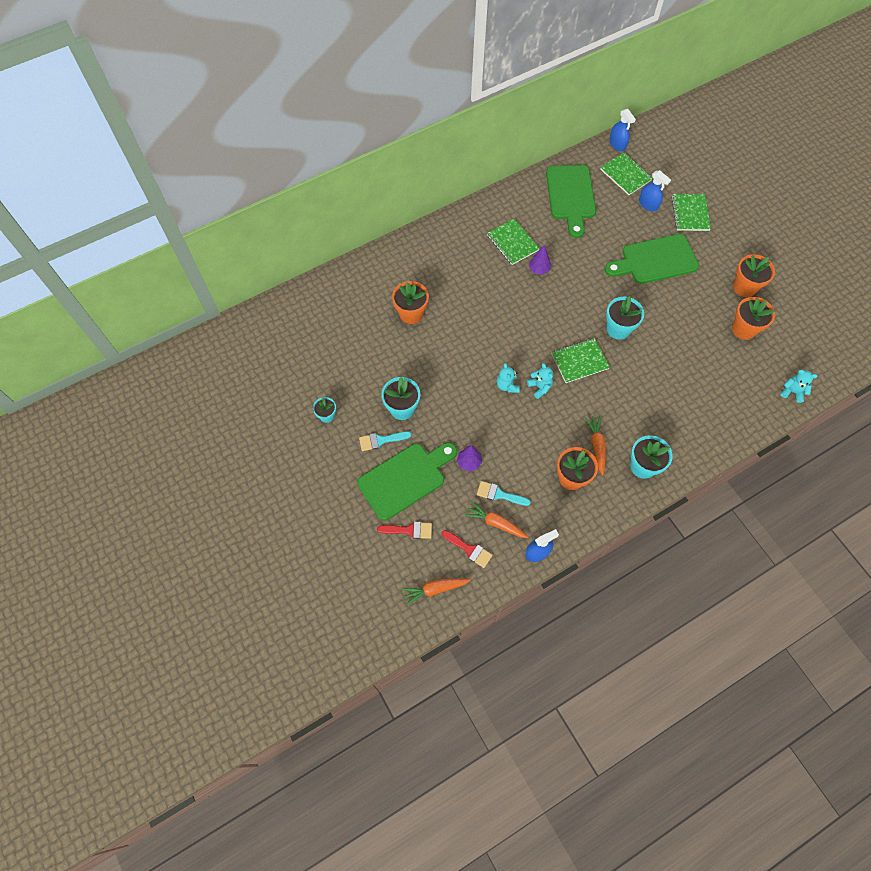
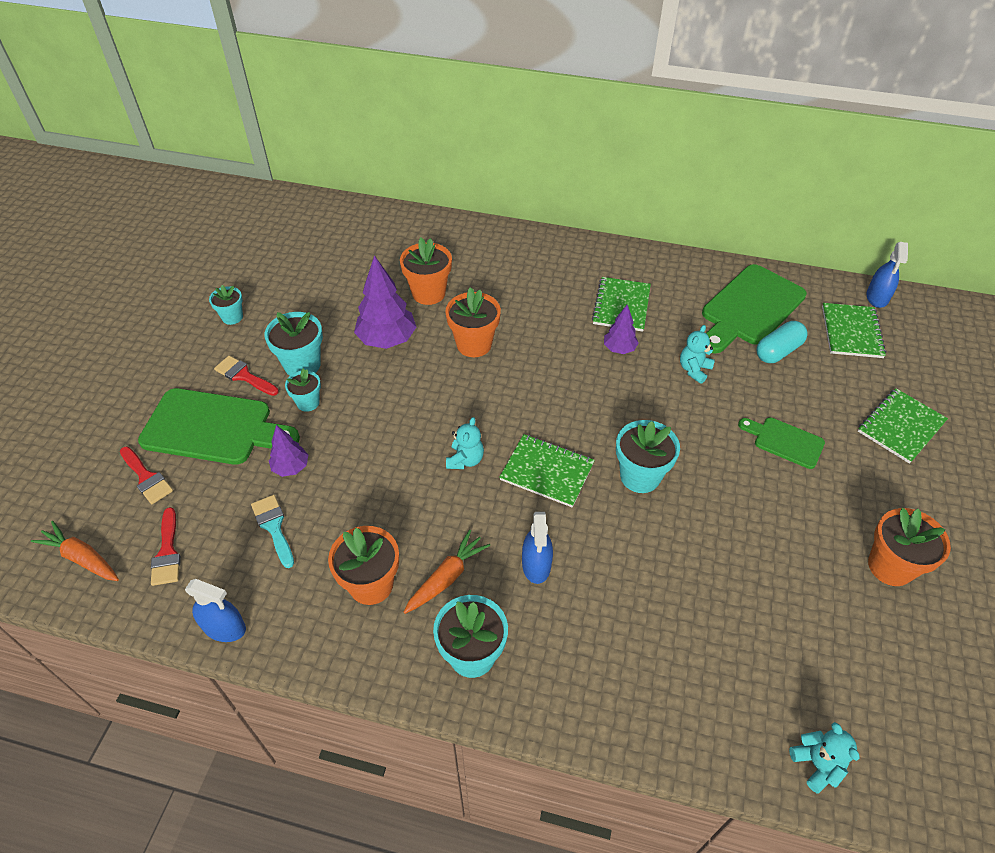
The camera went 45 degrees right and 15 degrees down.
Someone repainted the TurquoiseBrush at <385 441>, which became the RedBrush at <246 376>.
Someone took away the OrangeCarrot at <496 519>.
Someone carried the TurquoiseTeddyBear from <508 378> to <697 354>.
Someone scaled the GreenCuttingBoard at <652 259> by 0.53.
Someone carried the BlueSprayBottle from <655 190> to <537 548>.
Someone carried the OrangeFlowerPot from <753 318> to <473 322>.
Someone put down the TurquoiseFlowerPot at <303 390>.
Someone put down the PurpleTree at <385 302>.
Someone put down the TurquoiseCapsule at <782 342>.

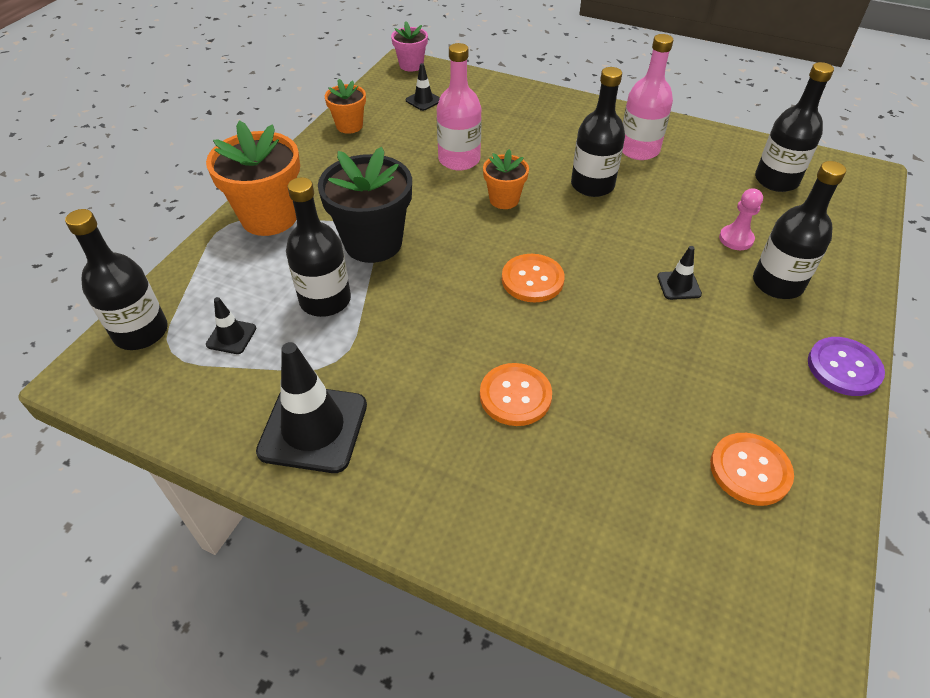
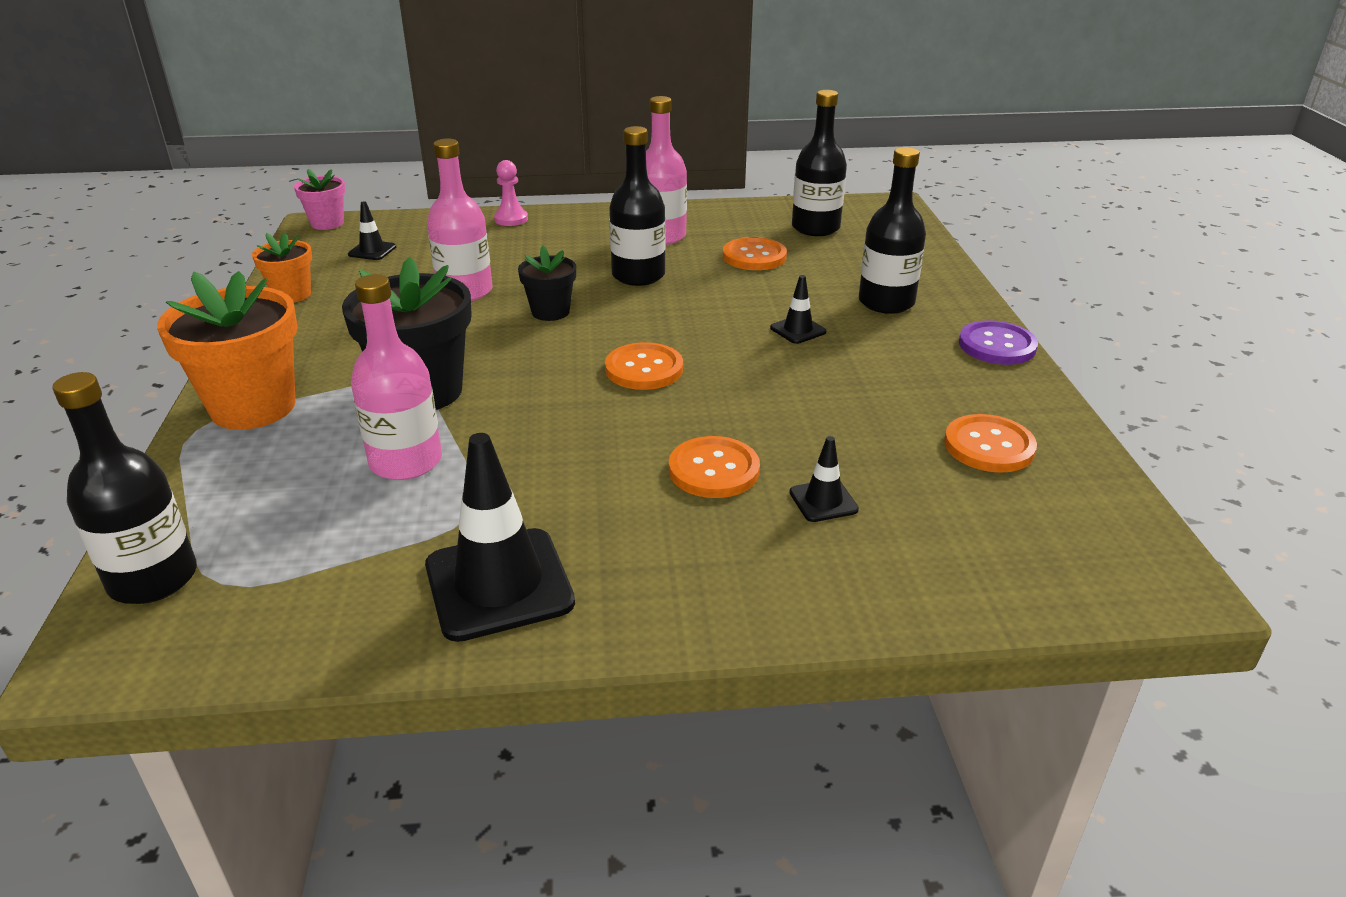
The camera went 30 degrees left and 15 degrees down.
Someone carried the BlackTrafficCone from <231 325> to <824 479>.
Someone repainted the BlackBottle at <318 247>, which became the PinkBottle at <396 377>.
Someone repainted the OrangeFlowerPot at <506 179>, which became the BlackFlowerPot at <547 283>.
Someone carried the PinkPawn from <741 219> to <511 193>.
Someone put down the OrangeButton at <755 253>.

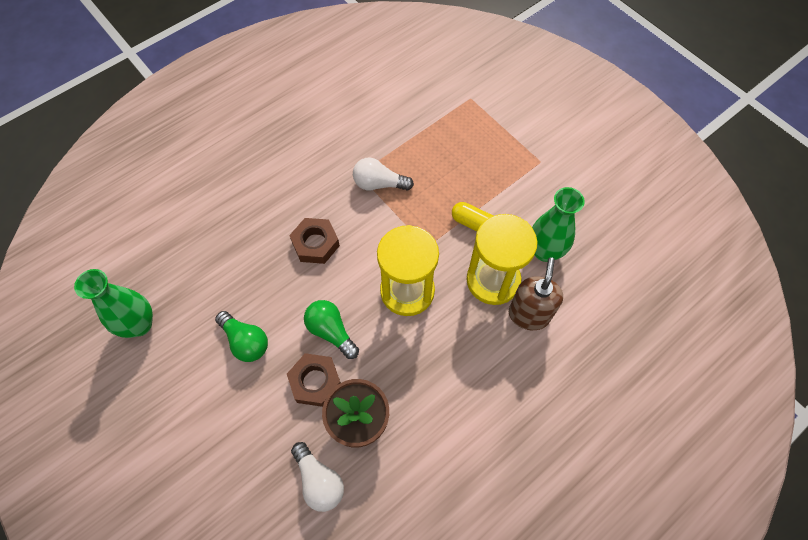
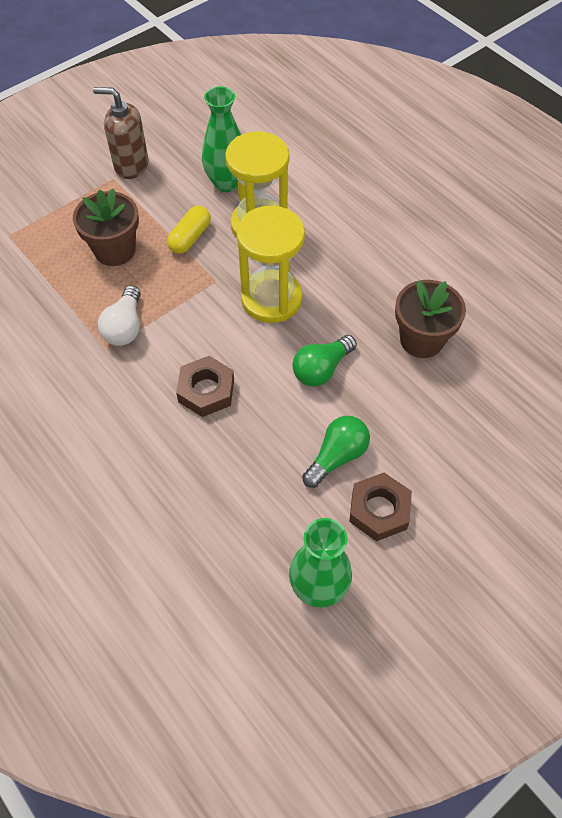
The camera went 90 degrees left and 5 degrees down.
Someone carried the BrownNut from <314 380> to <380 506>.
Someone took away the WhiteLightBulb at <317 477>.
Someone carried the BrownSoapDispenser from <536 293> to <121 133>.
Someone put down the BrownFlowerPot at <106 227>.

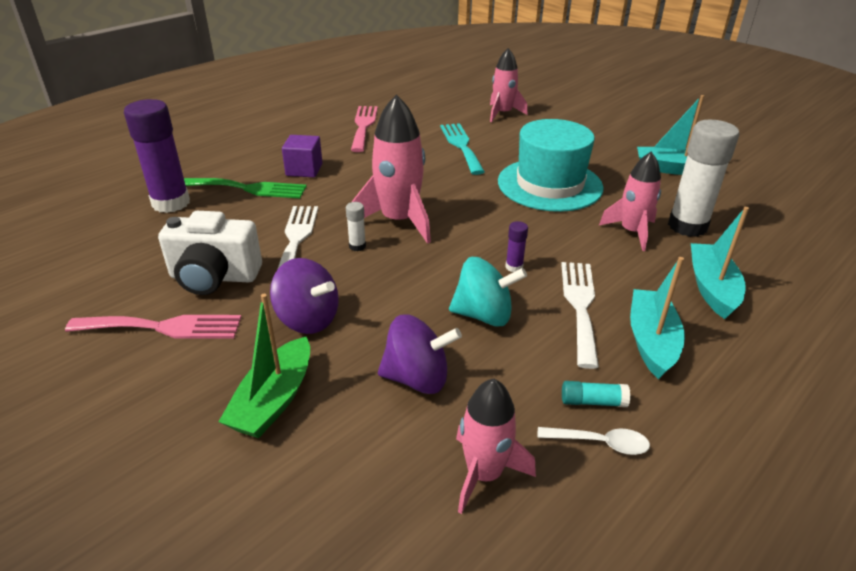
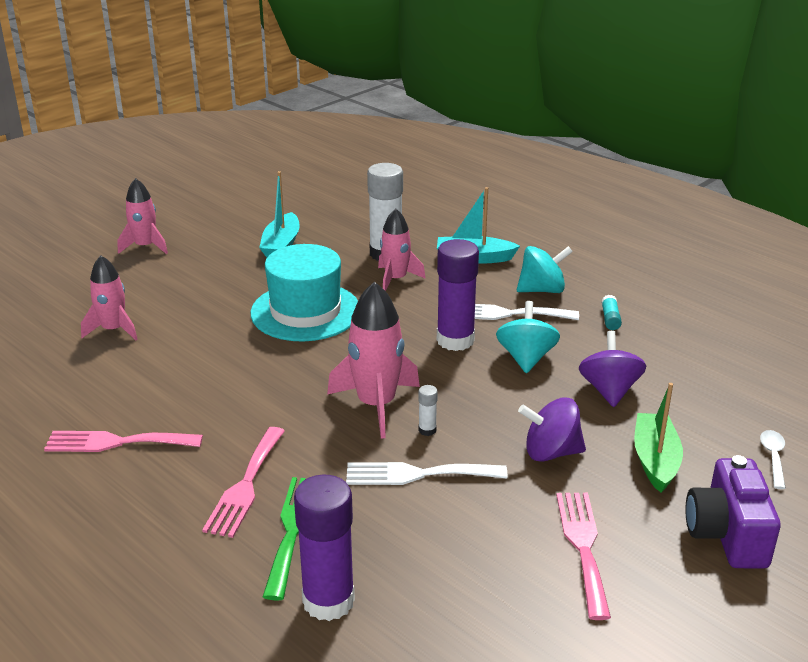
The camera went 90 degrees left and 5 degrees down.
Someone took away the WhiteCamera at <210 253>.
Someone rotated the GreenBoat at <264 366> by 105 degrees counterclockwise.
Someone rotated the PurpleSpinningTop at <304 296> by 120 degrees counterclockwise.
Someone swapped the PurpleCube at <302 156> for the PinkFork at <243 482>.
Someone took away the TurquoiseFork at <462 149>.
Someone carried the PinkRocket from <496 446> to <143 216>.
Someone scaled the PurpleGlueStick at <516 246> by 2.37.
Someone carried the WhiteSpoon from <593 441> to <773 459>.
Someone swapped the TurquoiseBoat at <657 318> for the TurquoiseSpinningTop at <545 269>.
Someone put down the PurpleCamera at <733 511>.

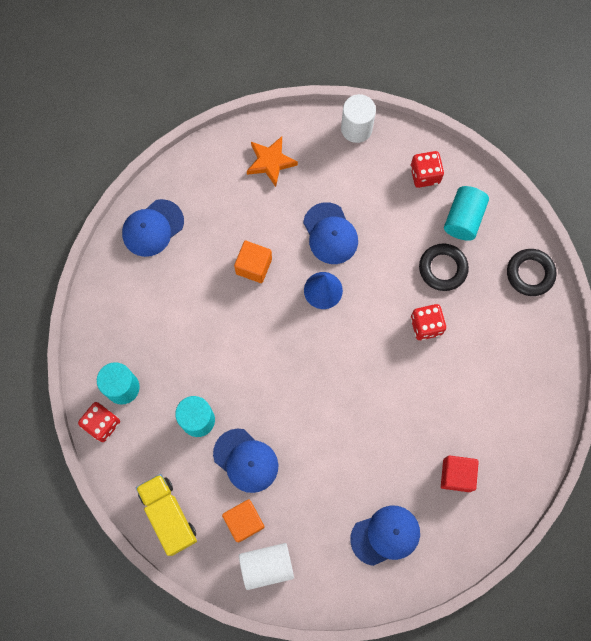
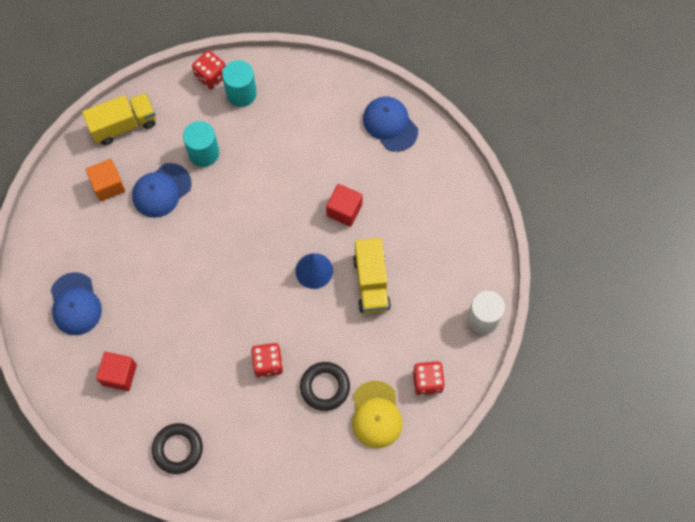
The camera went 95 degrees right and 5 degrees down.
Someone repainted the OrangeCube at <253 262>, which became the RedCube at <344 205>.
Someone took away the WhiteCylinder at <266 566>.
Someone took away the OrangeStar at <272 161>.
Someone swapped the BlueCap at <330 233> for the YellowTruck at <372 276>.
Someone swapped the TurquoiseCylinder at <466 213> for the YellowCap at <377 414>.
Someone carried the BlackRing from <532 272> to <177 448>.

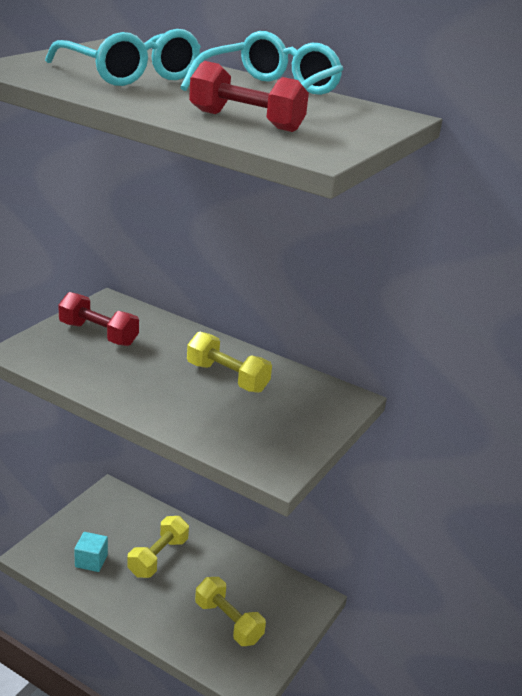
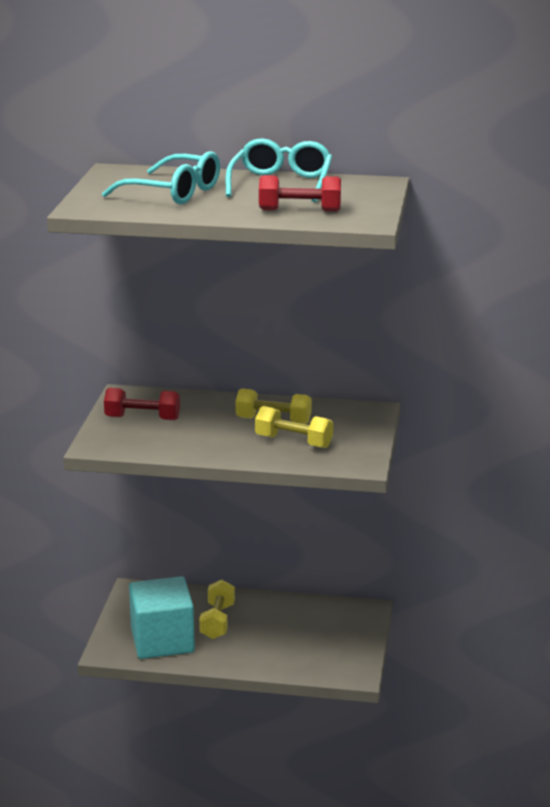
The camera went 20 degrees left and 5 degrees down.
Someone scaled the TurquoiseCube at <91 552> by 2.28.
Someone carried the YellowDumbbell from <230 611> to <294 427>.

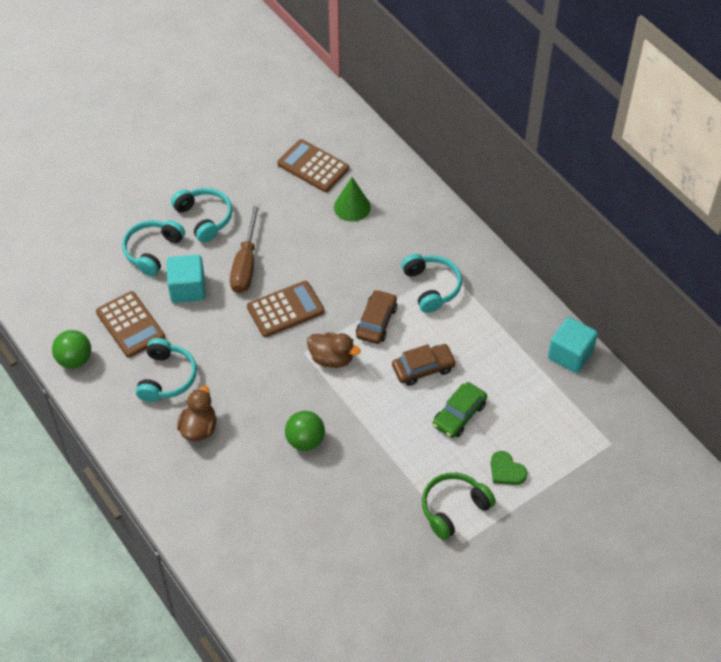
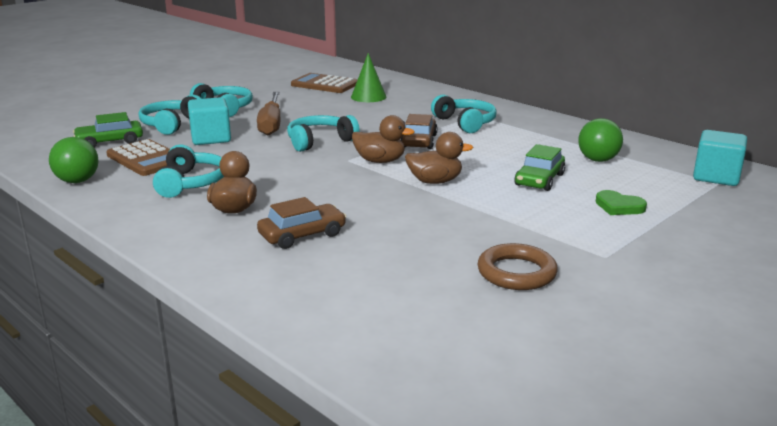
The camera went 10 degrees left and 30 degrees down.
Someone swapped the BrownCalculator at <285 309> for the TurquoiseHeadphones at <323 133>.
Someone carried the GreenBall from <305 431> to <600 140>.
Someone carried the BrownCar from <424 365> to <301 223>.
Someone took away the GreenHeadphones at <459 506>.
Someone carried the TurquoiseCube from <573 345> to <720 158>.
Someone put down the GreenCar at <108 129>.
Someone put down the BrownDuck at <439 158>.
Someone put down the BrownRing at <517 266>.

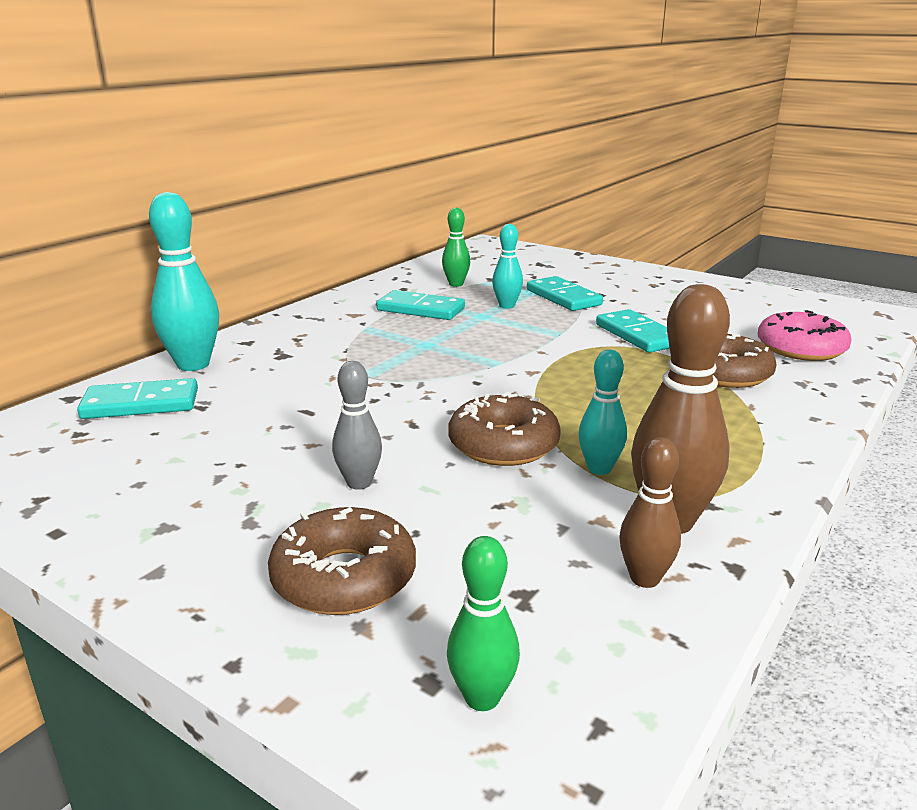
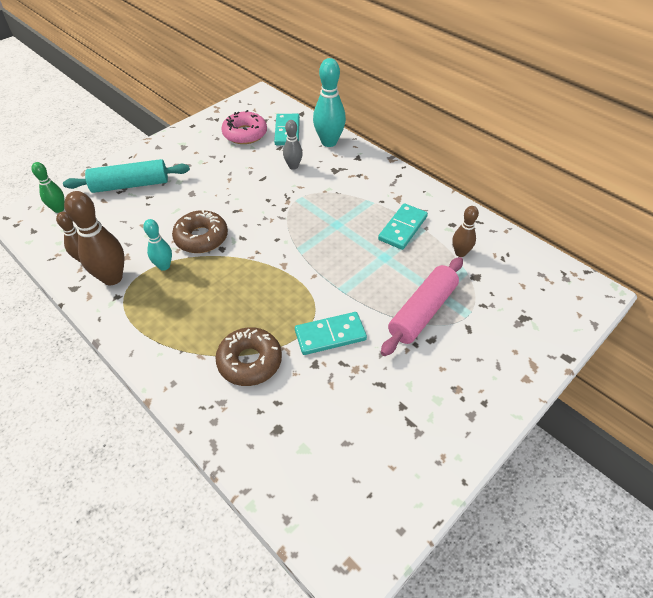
The camera went 100 degrees right and 25 degrees up.
Someone swapped the BrownDonut at <342 561> for the TurquoiseRollingPin at <126 176>.
Someone carried the GreyBowlingPin from <357 425> to <293 145>.
Someone repainted the GreenBowlingPin at <456 247>, which became the BrownBowlingPin at <466 231>.
Someone took away the TurquoiseBowlingPin at <507 266>.
Someone swapped the TurquoiseDomino at <565 293> for the PinkRollingPin at <422 306>.
Someone carried the PinkDonut from <804 335> to <244 127>.

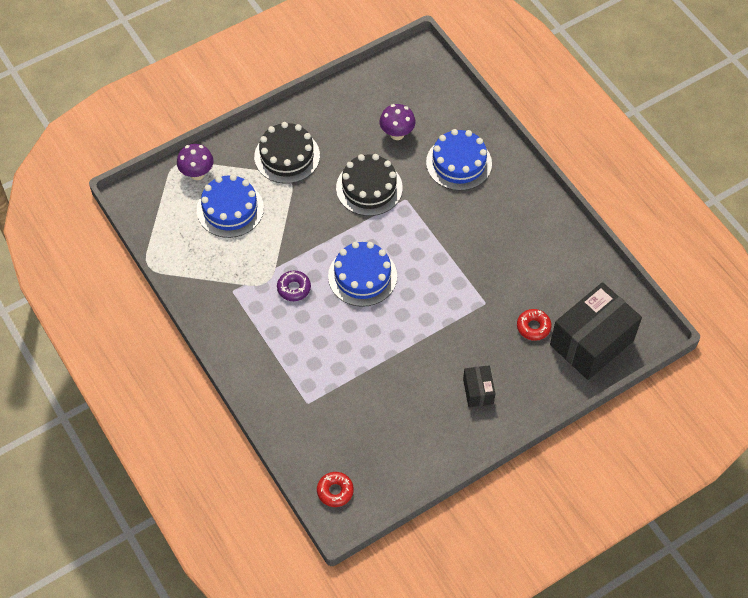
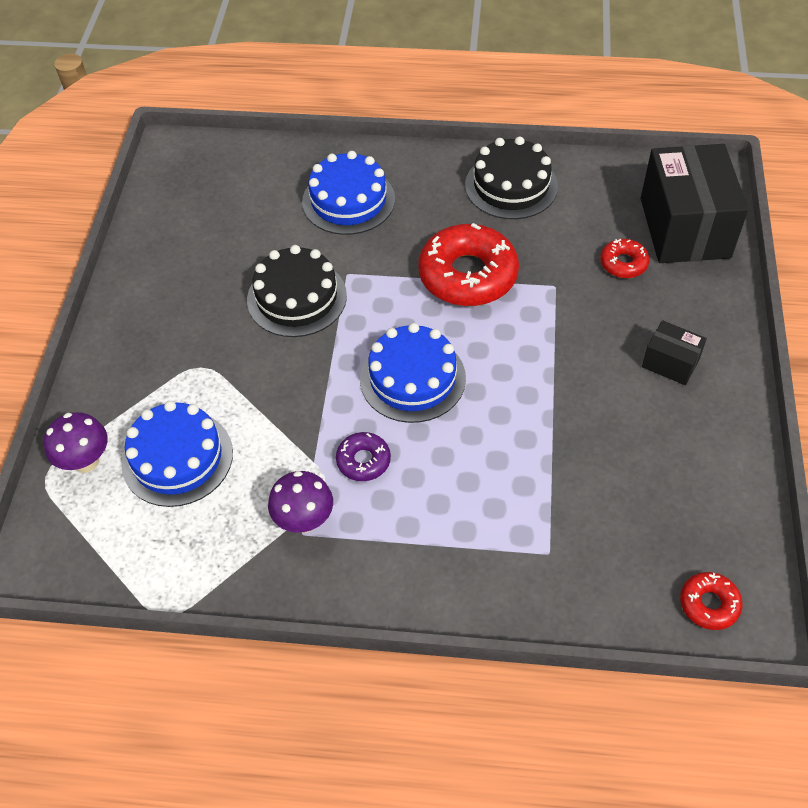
The camera went 50 degrees left and 5 degrees down.
Someone carried the BlackCake from <287 153> to <511 177>.
Someone carried the PurpleMushroom from <397 122> to <300 502>.
Someone put down the RedDonut at <468 264>.

